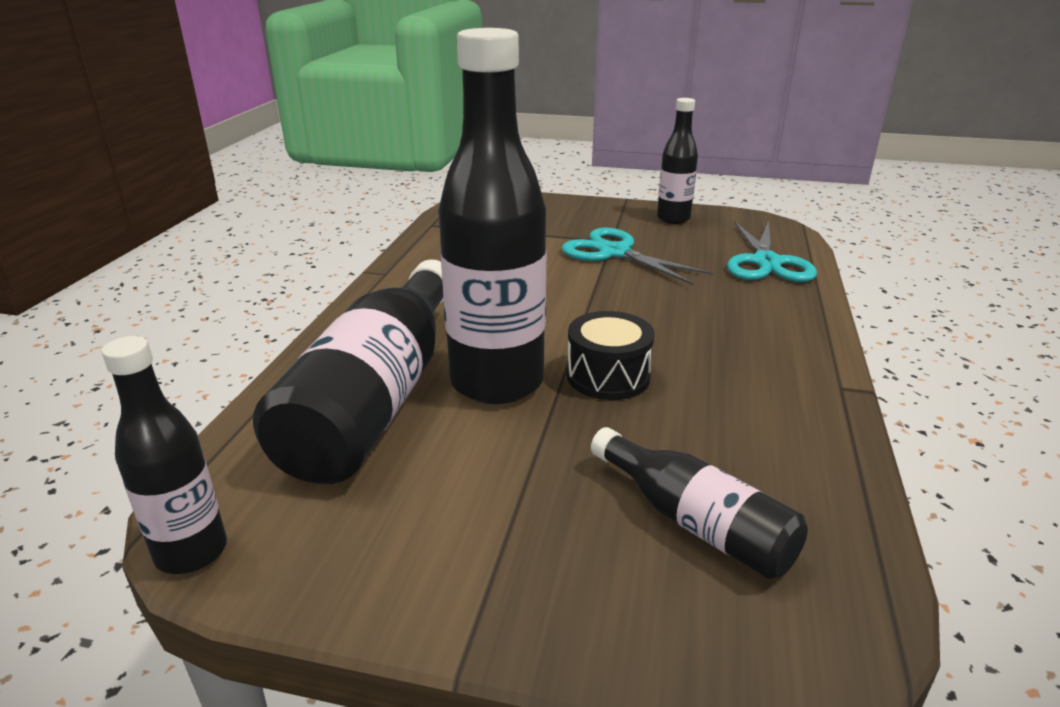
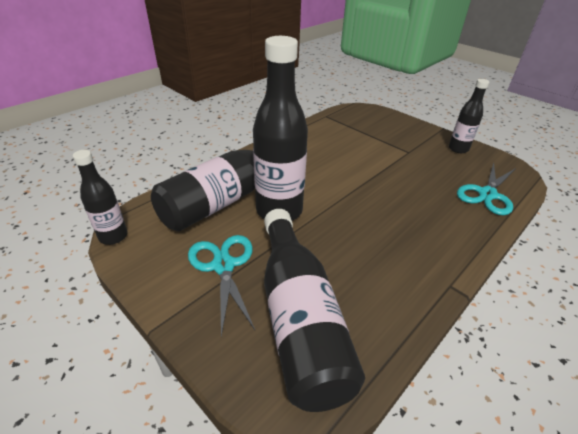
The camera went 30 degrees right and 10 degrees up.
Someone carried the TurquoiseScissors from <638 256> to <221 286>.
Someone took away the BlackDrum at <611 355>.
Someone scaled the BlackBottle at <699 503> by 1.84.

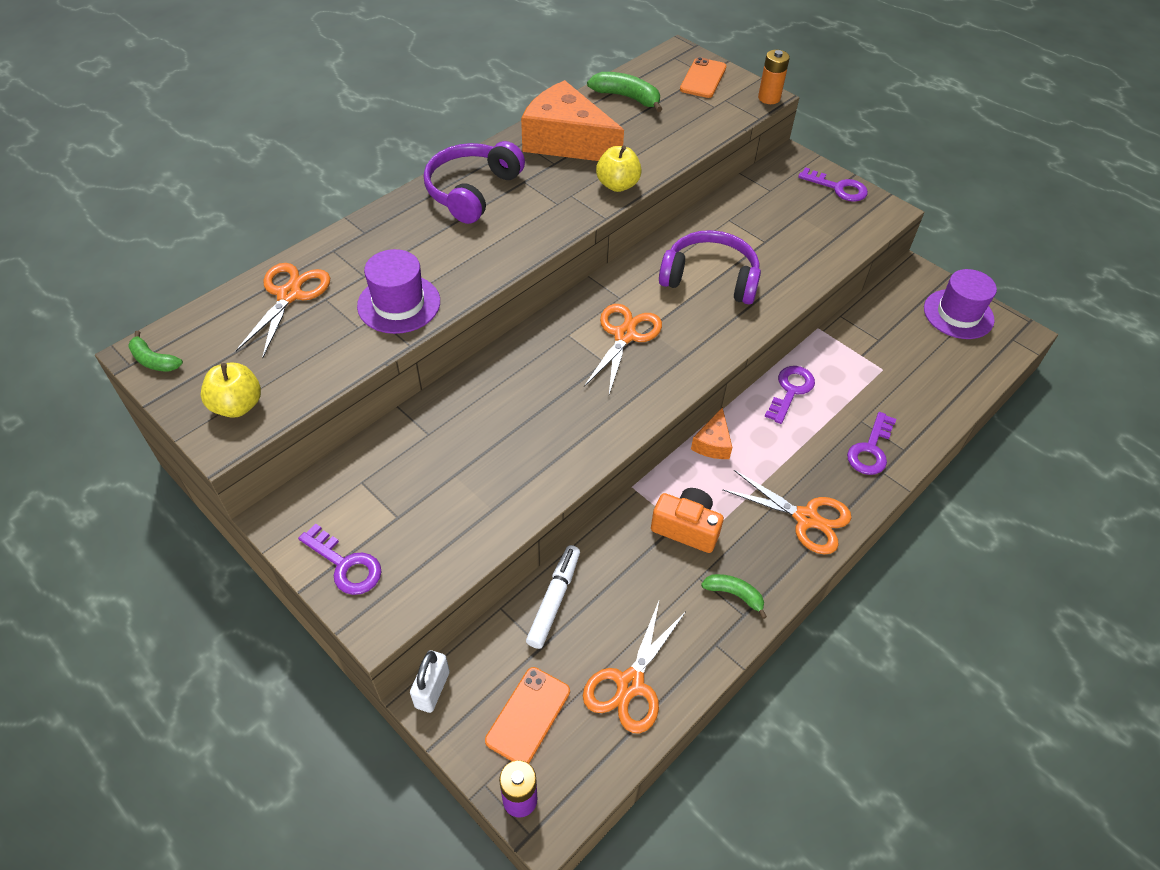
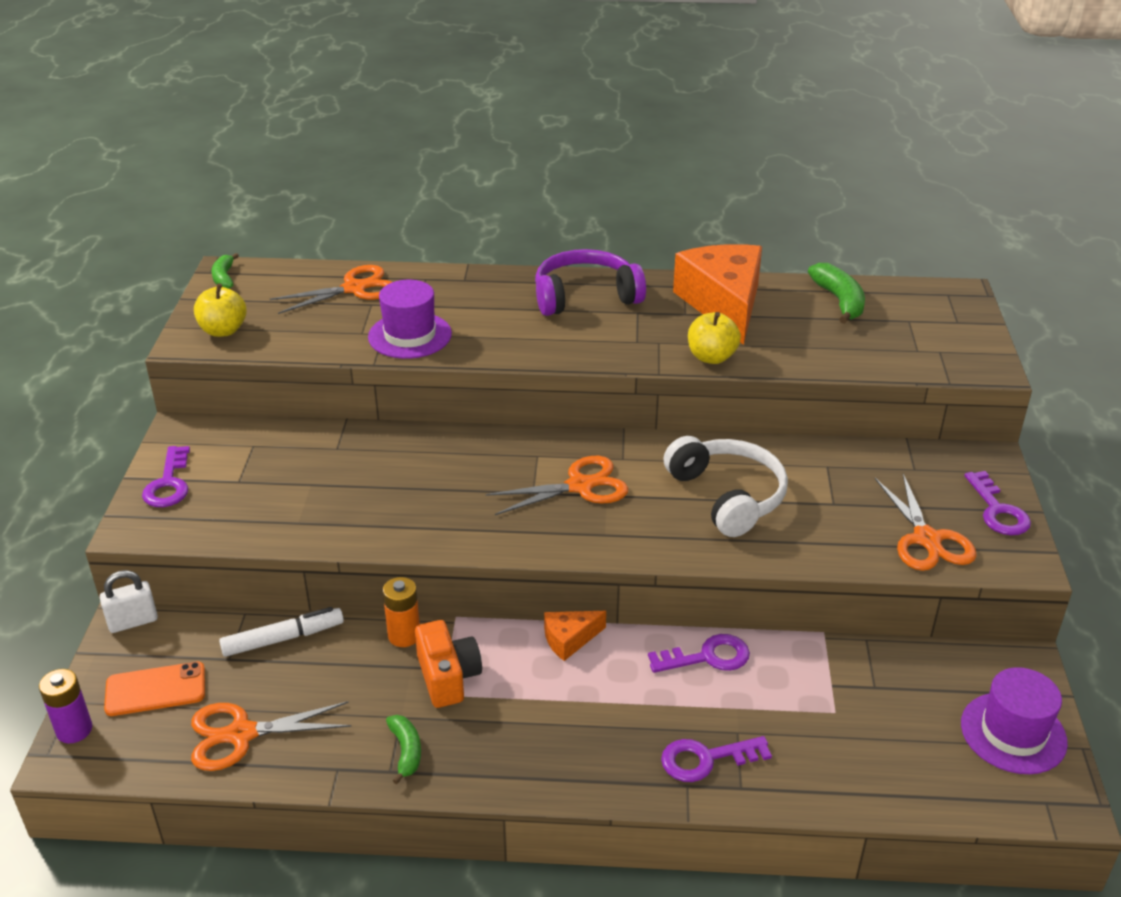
The camera went 50 degrees right and 15 degrees down.
Someone repainted the PurpleHeadphones at <710 267>, which became the WhiteHeadphones at <725 486>.
Someone took away the OrangePhone at <703 77>.
Someone carried the OrangeScissors from <786 512> to <926 522>.
Someone carried the OrangeBattery from <774 77> to <401 612>.

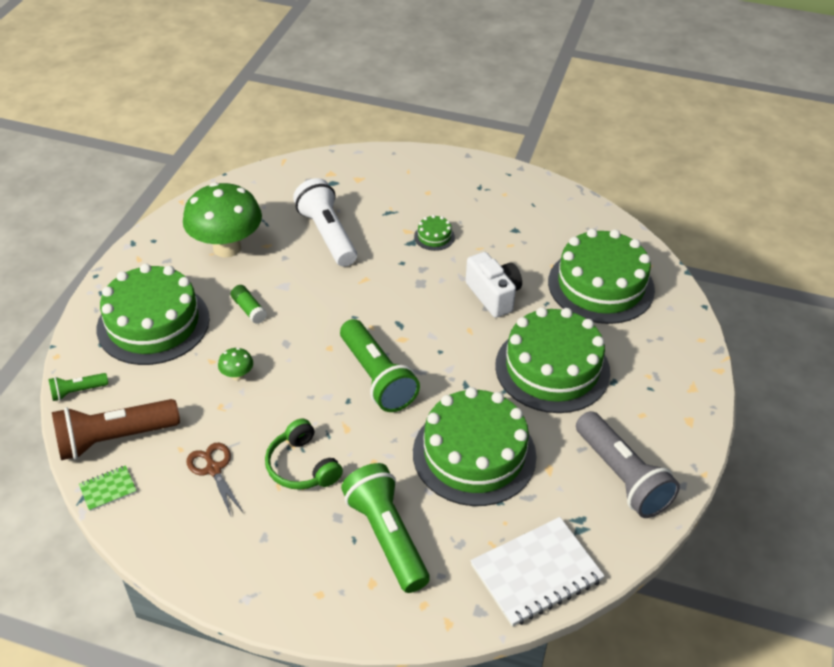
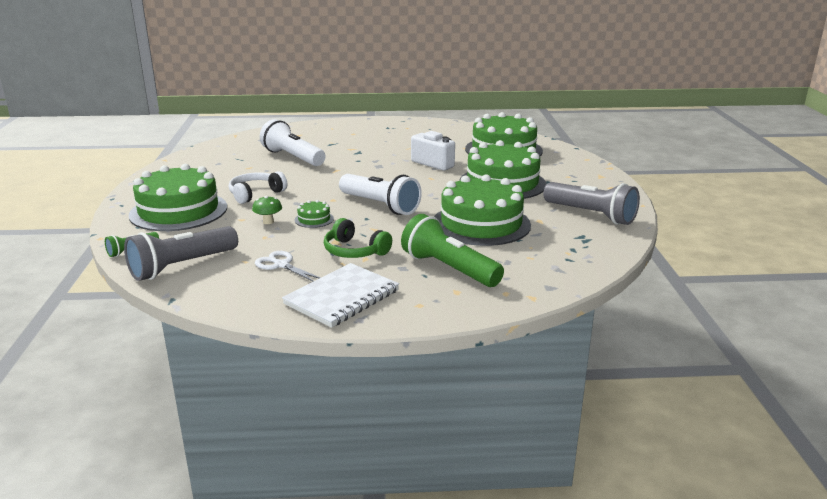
The camera went 20 degrees left and 20 degrees down.
Someone repainted the BrownFlashlight at <116 429>, which became the GreyFlashlight at <181 253>.
Someone took away the GreenNotebook at <108 488>.
Someone took away the GreenMushroom at <222 220>.
Someone repainted the BrownScissors at <214 479>, which became the WhiteScissors at <288 266>.
Someone swapped the GreenGlueStick at <249 304> for the WhiteHeadphones at <258 187>.
Someone repainted the GreenFlashlight at <380 365>, which became the WhiteFlashlight at <380 194>.
Someone carried the GreenCake from <434 233> to <314 214>.
Someone carried the WhiteNotebook from <537 572> to <340 295>.

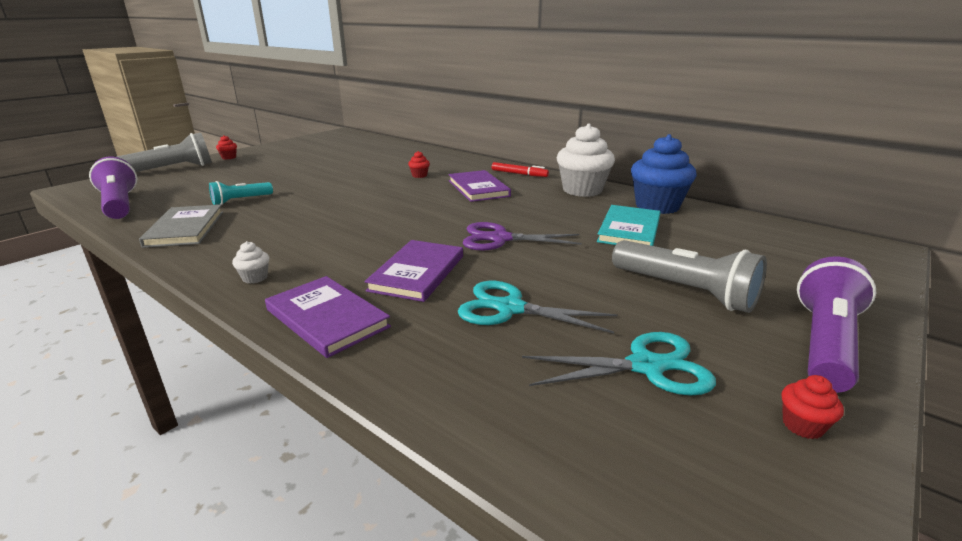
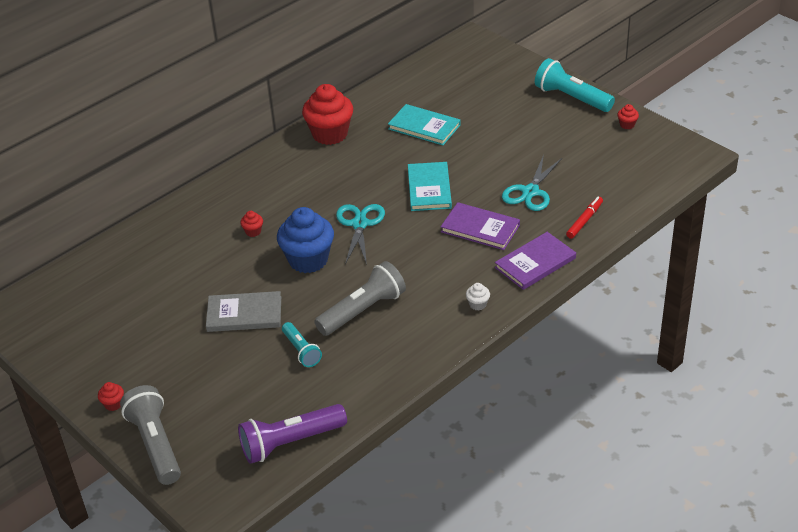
The camera went 80 degrees left and 15 degrees up.
Someone carried the GreyBook from <181 226> to <243 311>.
Someone took away the PurpleBook at <479 186>.
Someone swapped the PurpleScissors at <522 236> for the TurquoiseBook at <430 186>.
Someone carried the RedMarker from <520 169> to <584 218>.
Someone carried the TurquoiseScissors from <619 363> to <360 234>.
Someone repainted the WhiteCupcake at <586 160>, which became the RedCupcake at <327 114>.
Someone carried the GreyFlashlight from <689 276> to <360 298>.
Someone carried the BlueCupcake from <664 174> to <305 240>.
Someone repainted the PurpleFlashlight at <836 324>, which became the TurquoiseFlashlight at <575 85>.

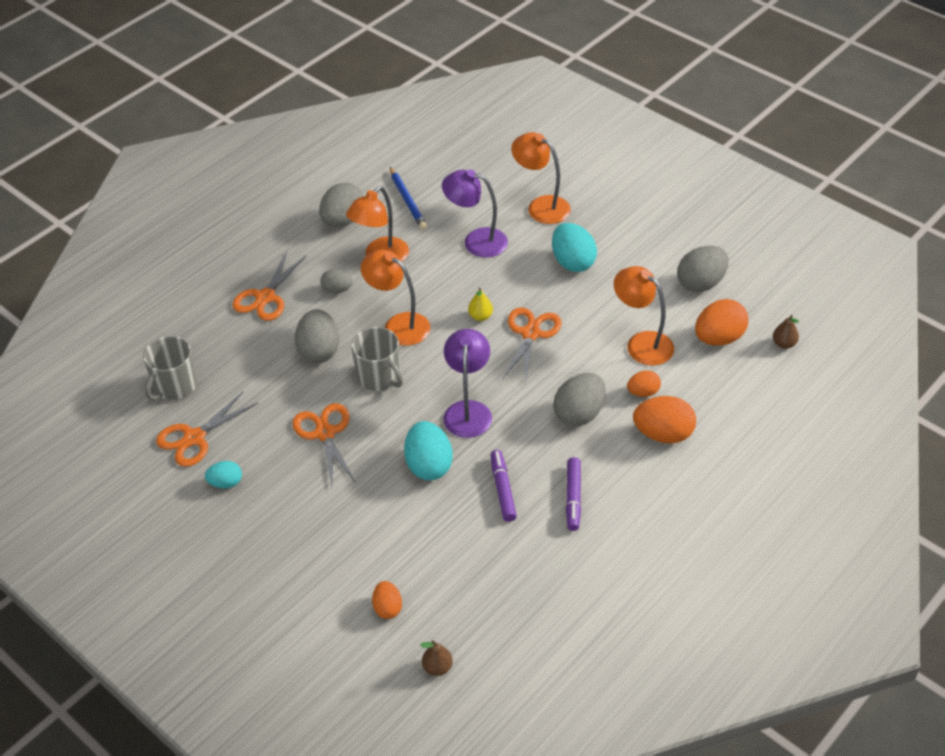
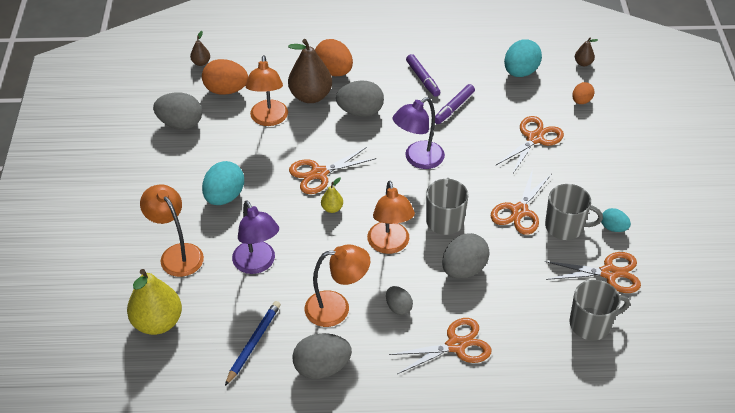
The camera went 135 degrees left and 0 degrees up.
Someone carried the TurquoiseEgg from <428 450> to <523 58>.
Someone rotated the OrangeLamp at <541 178> by 150 degrees clockwise.
Someone rotated the PurpleMarker at <573 494> by 105 degrees clockwise.
Someone swapped the OrangeEgg at <644 383> for the BrownPear at <310 71>.
Someone put down the YellowPear at <154 302>.
Someone put down the OrangeScissors at <529 145>.
Someone put down the GreyMug at <574 212>.

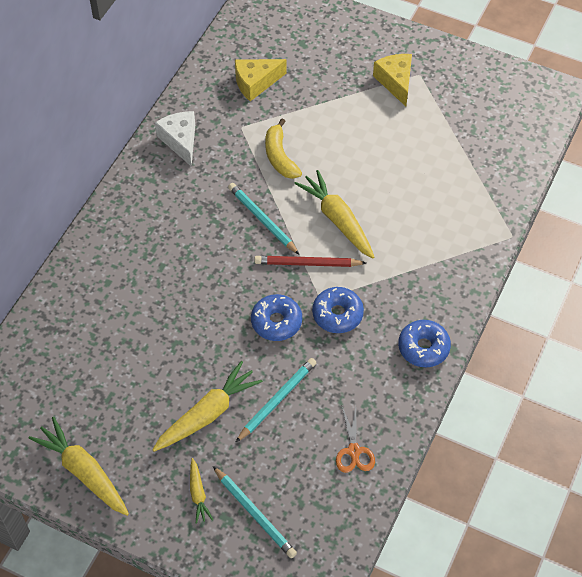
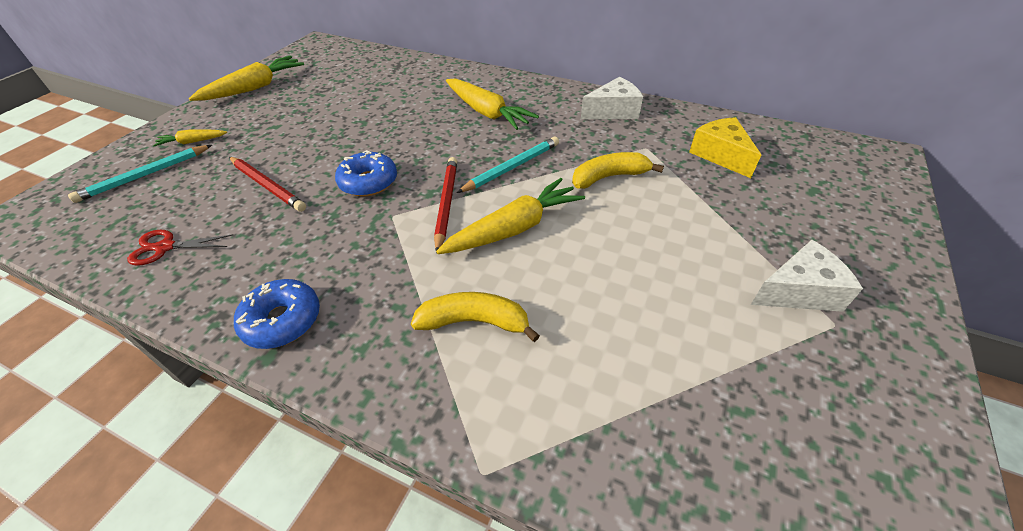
The camera went 90 degrees right and 10 degrees down.
Someone carried the YellowCarrot from <207 406> to <492 104>.
Someone repainted the TurquoisePencil at <275 400>, which became the RedPencil at <267 184>.
Someone took away the BlueDonut at <338 310>.
Someone repainted the OrangeScissors at <355 439>, which became the RedScissors at <180 248>.
Someone repainted the YellowCheese at <392 80>, which became the WhiteCheese at <807 276>.
Someone put down the YellowBanana at <475 317>.

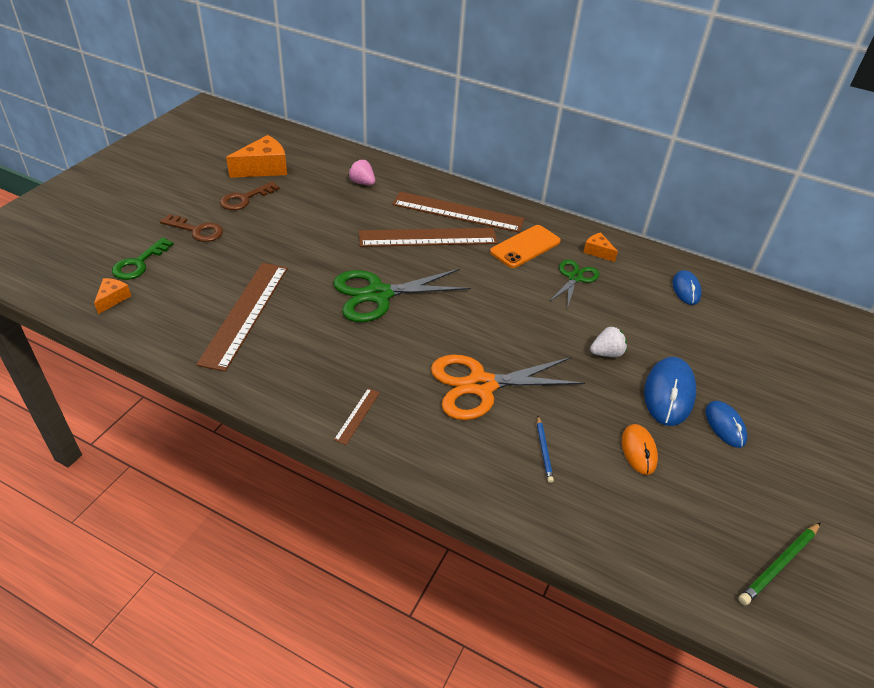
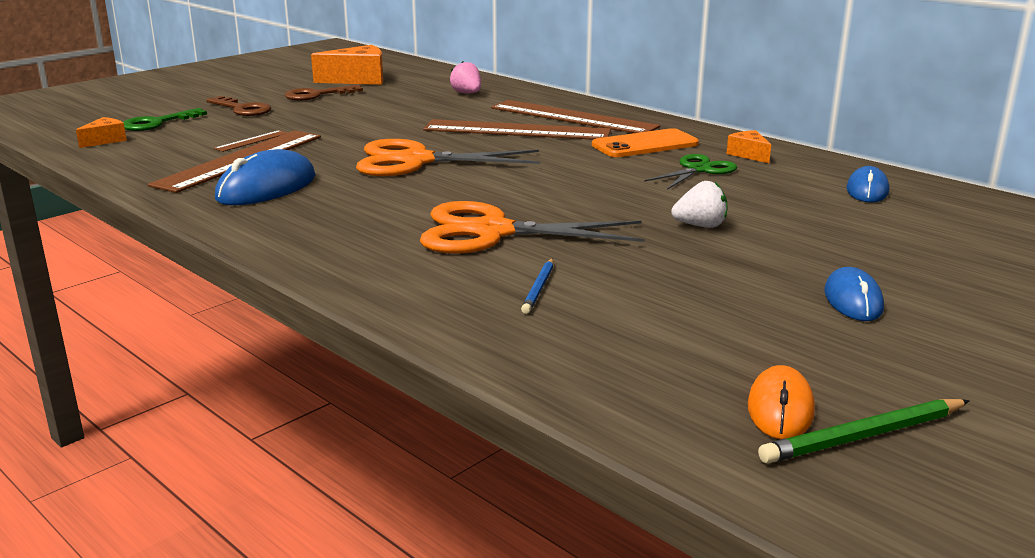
The camera went 20 degrees right and 20 degrees down.
Someone repainted the GreenScissors at <402 295>, which became the OrangeScissors at <448 157>.
Someone carried the BrownRuler from <357 416> to <250 141>.
Someone carried the OrangeMouse from <640 449> to <781 402>.
Someone carried the BlueMouse from <670 391> to <265 177>.

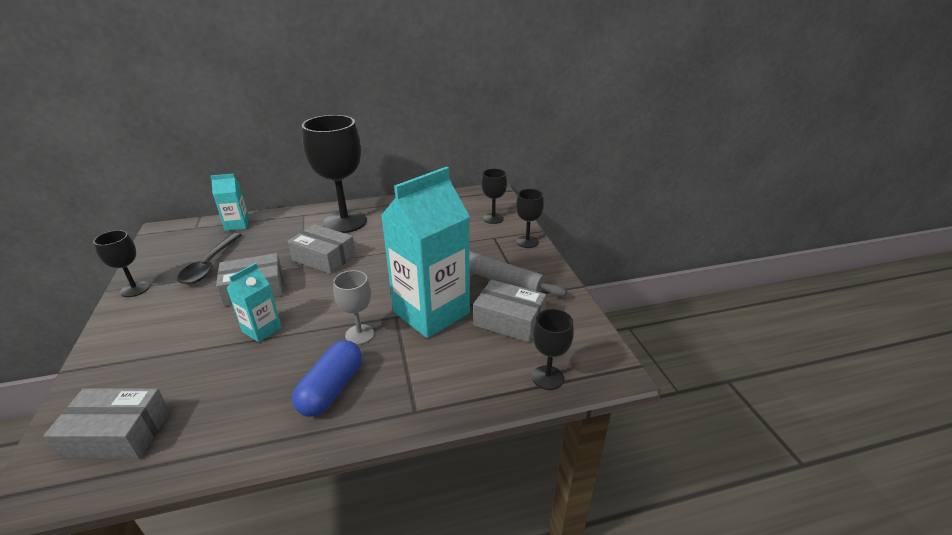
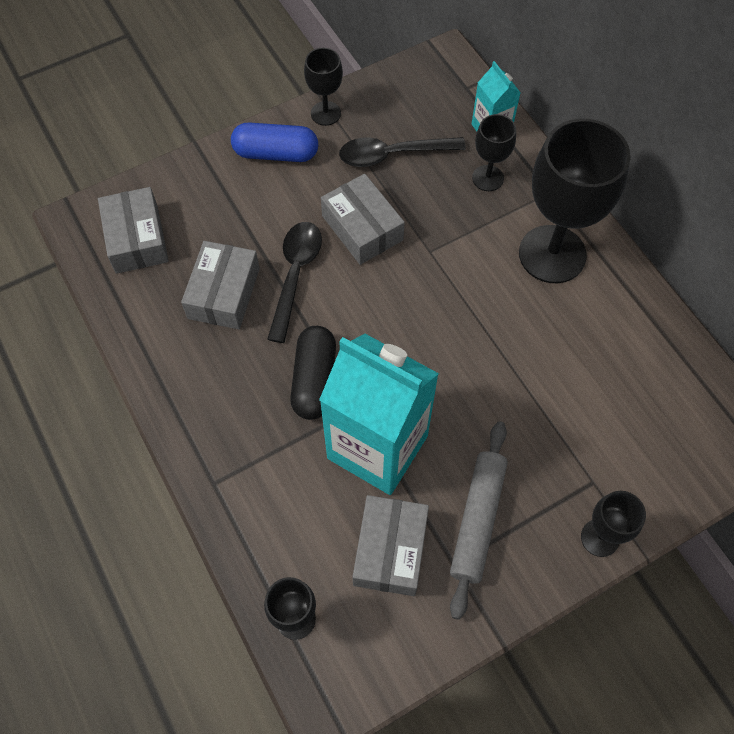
The camera went 75 degrees right and 30 degrees up.
Someone swapped the TurquoiseCarton at <254 302> for the BlackSpoon at <294 282>.
Someone carried the GreyBox from <321 249> to <220 285>.
Someone carried the BlueCapsule from <327 378> to <274 142>.
Someone swapped the GreyGoblet at <353 307> for the BlackCapsule at <313 373>.
Someone carried the BlackGoblet from <494 196> to <494 152>.

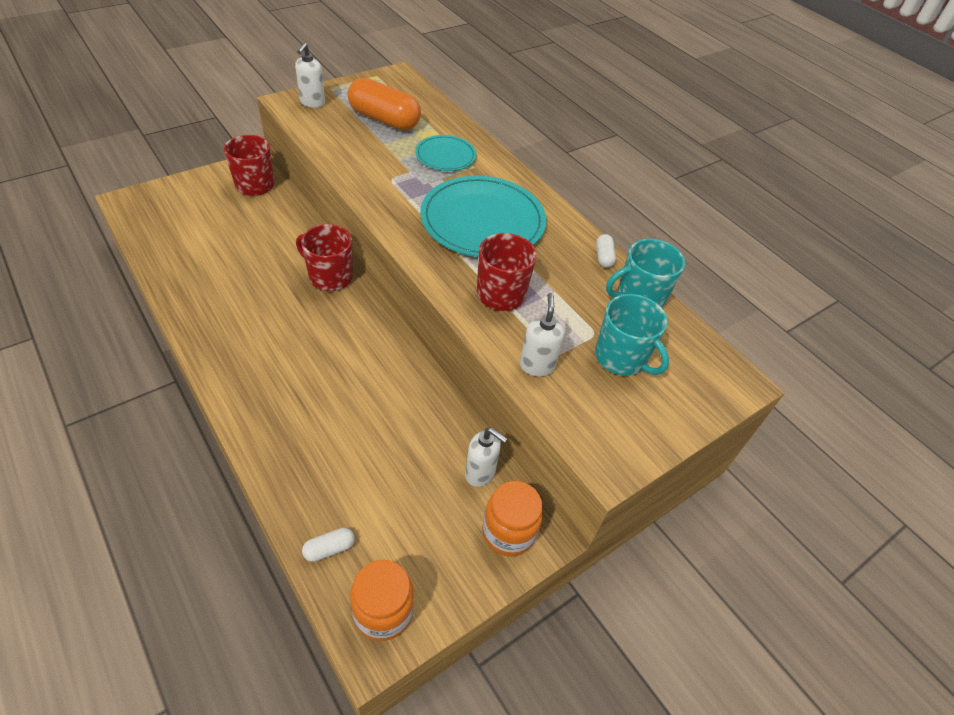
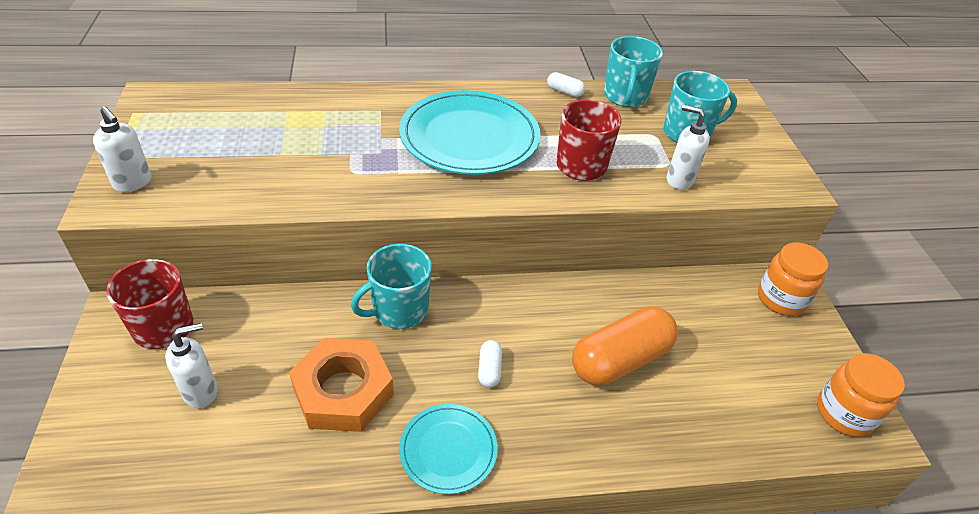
The camera went 60 degrees left and 5 degrees down.
Someone repainted the RedMug at <324 257>, which became the TurquoiseMug at <391 286>.
Someone carried the WhiteCapsule from <328 545> to <490 364>.
Someone carried the OrangeCapsule from <384 104> to <625 346>.
Someone carried the TurquoisePlate from <445 153> to <448 449>.
Someone carried the WhiteSoapDispenser from <486 457> to <191 365>.
Someone put down the OrangeNut at <341 385>.

